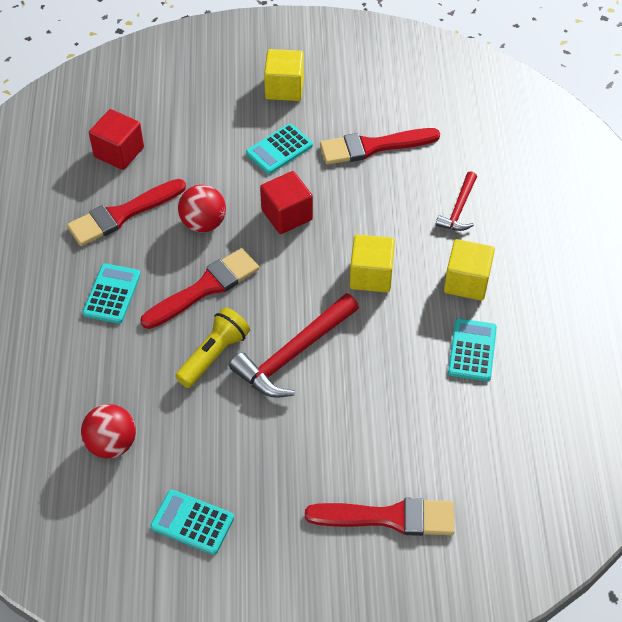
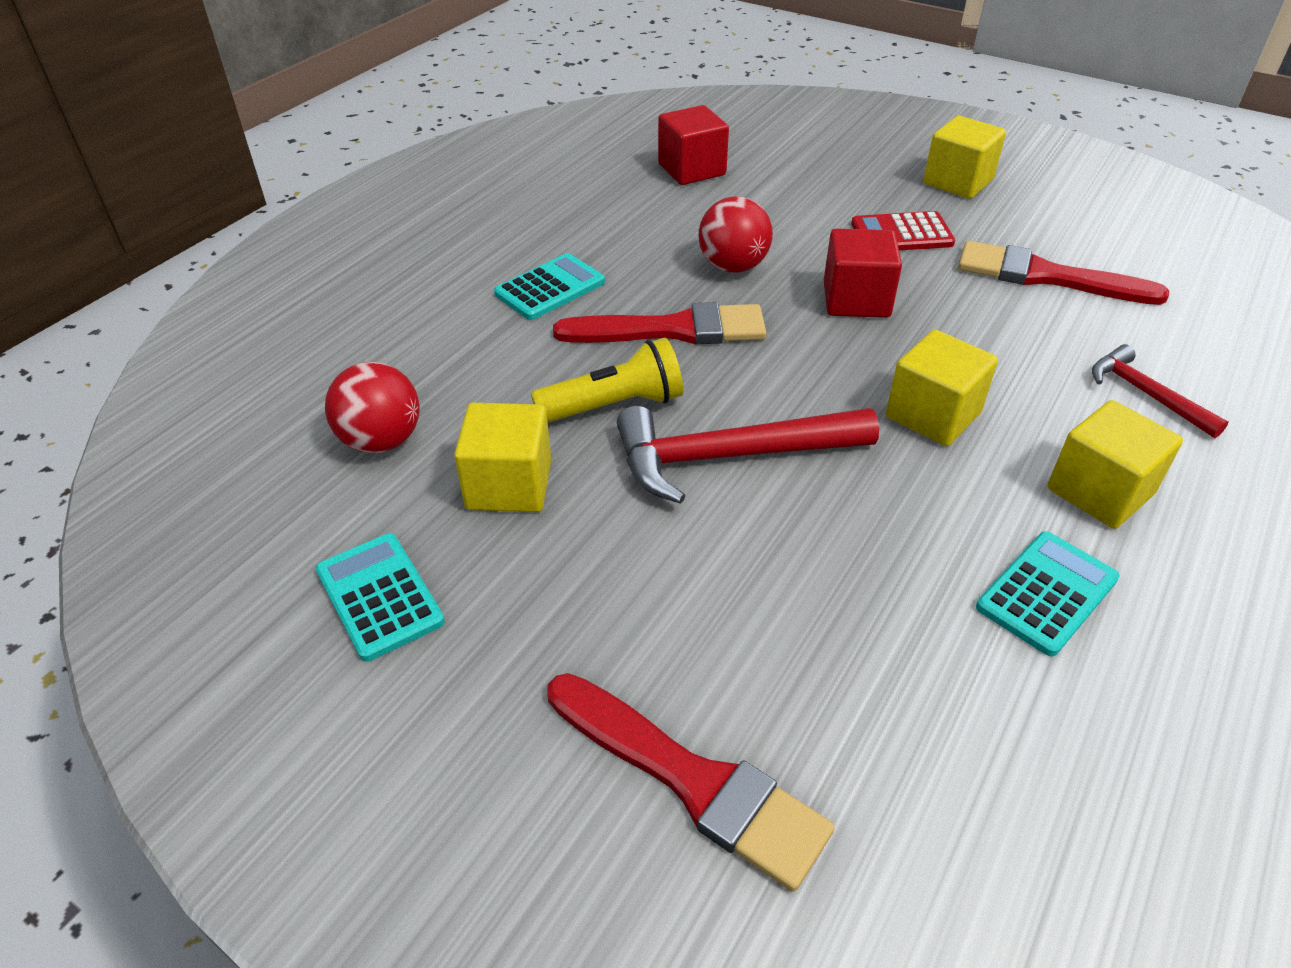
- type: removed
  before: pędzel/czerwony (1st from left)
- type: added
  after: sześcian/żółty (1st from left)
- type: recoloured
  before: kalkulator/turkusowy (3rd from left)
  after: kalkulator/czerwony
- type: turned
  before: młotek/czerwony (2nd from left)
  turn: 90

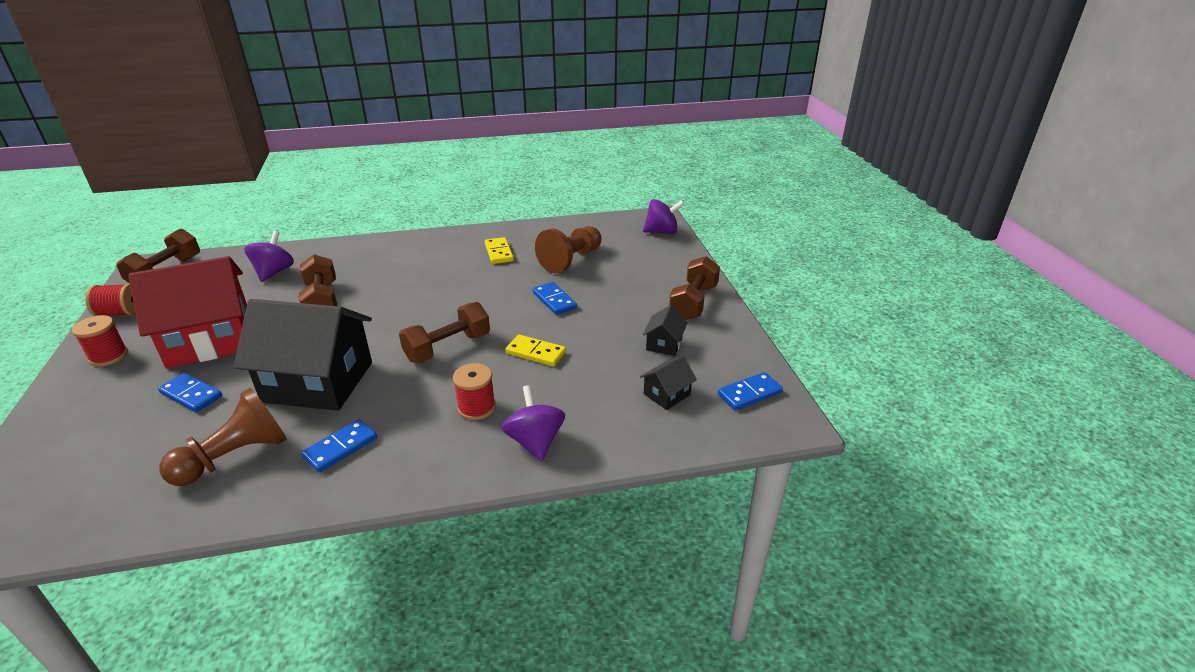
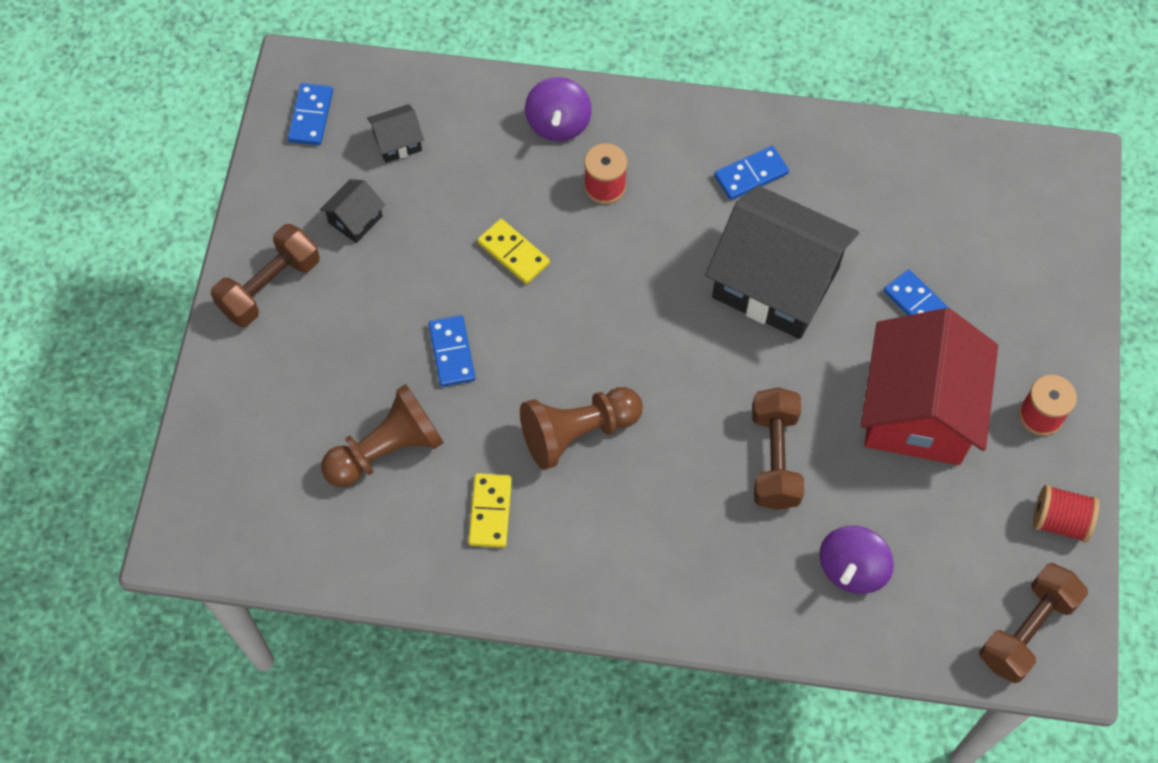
- type: removed
  before: hantel/brązowy (3rd from left)
- type: removed
  before: bączek/fioletowy (3rd from left)
- type: moved
  before: pionek/brązowy (1st from left in the first image)
  after: pionek/brązowy (2nd from left)
- type: turned
  before: domek/czerwony
  turn: -75
- type: turned
  before: kostka domina/niebieski (4th from left in the first image)
  turn: -75

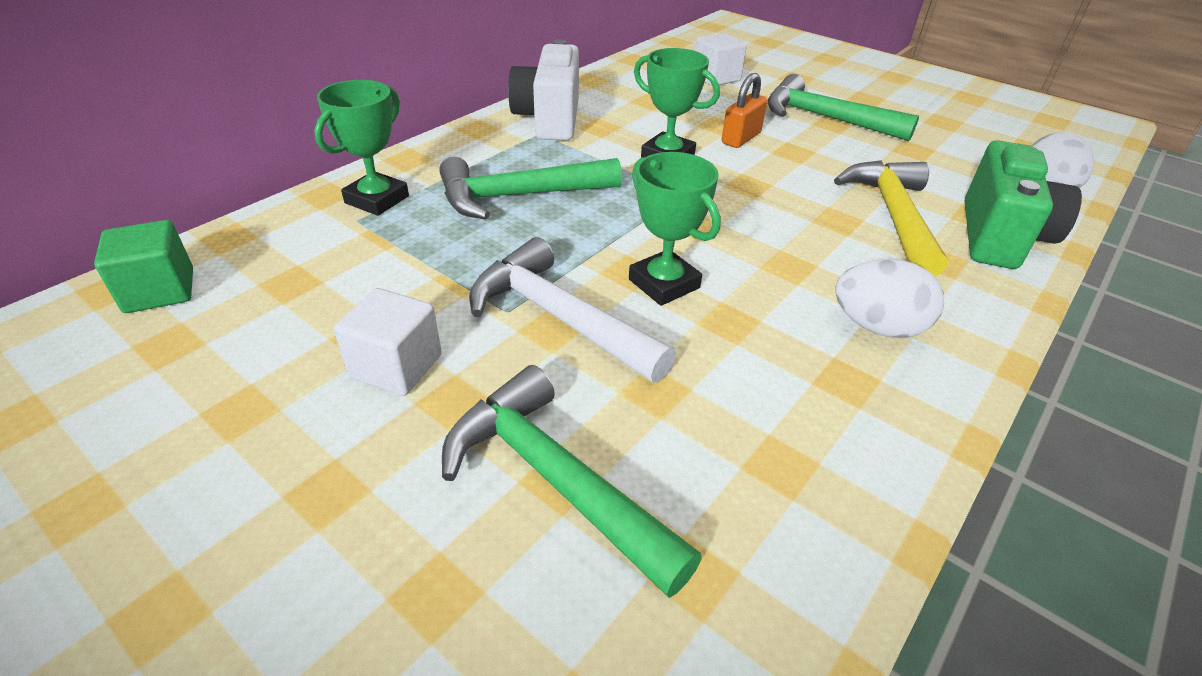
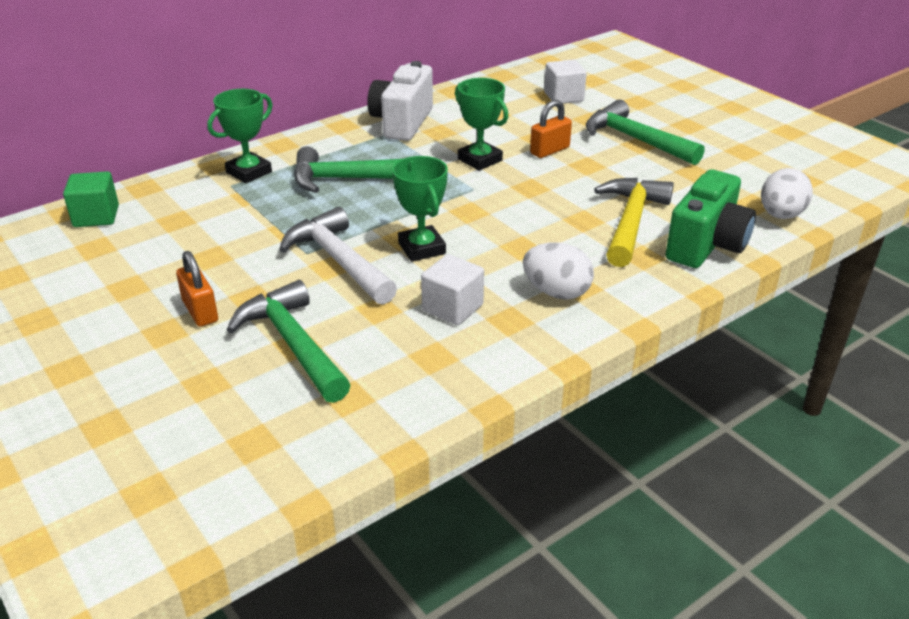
- type: added
  after: kłódka/pomarańczowy (1st from left)
- type: moved
  before: sześcian/biały (1st from left)

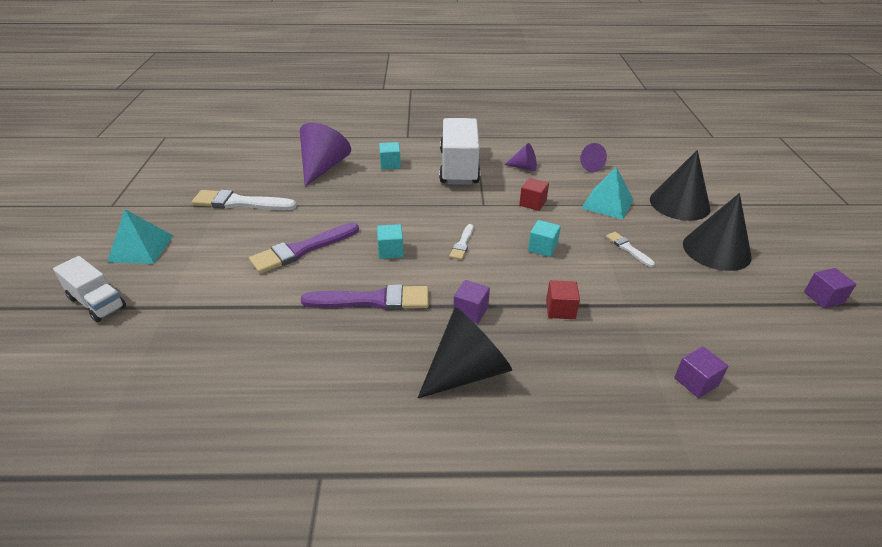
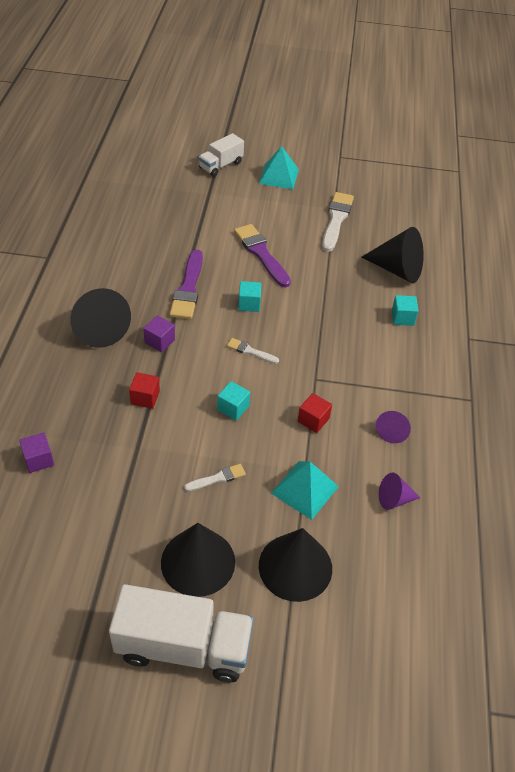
- type: removed
  before: sześcian/fioletowy (3rd from left)
- type: moved
  before: ciężarówka/biały (2nd from left in the first image)
  after: ciężarówka/biały (1st from left)
- type: recoloured
  before: stożek/fioletowy (1st from left)
  after: stożek/czarny (4th from left)

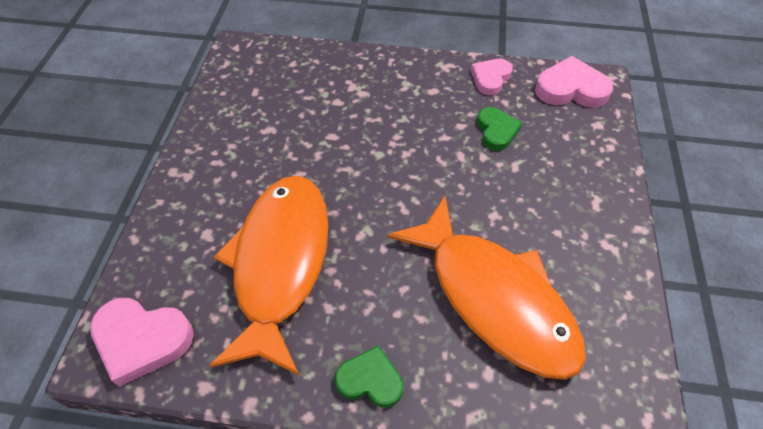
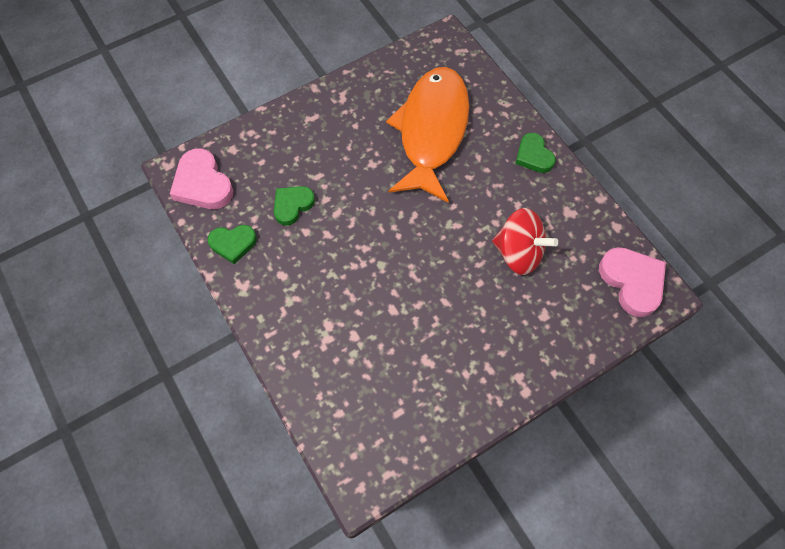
- type: replaced
  before: ryba/pomarańczowy (1st from left)
  after: bączek/czerwony
- type: recoloured
  before: serce/różowy (2nd from left)
  after: serce/zielony (1st from left)

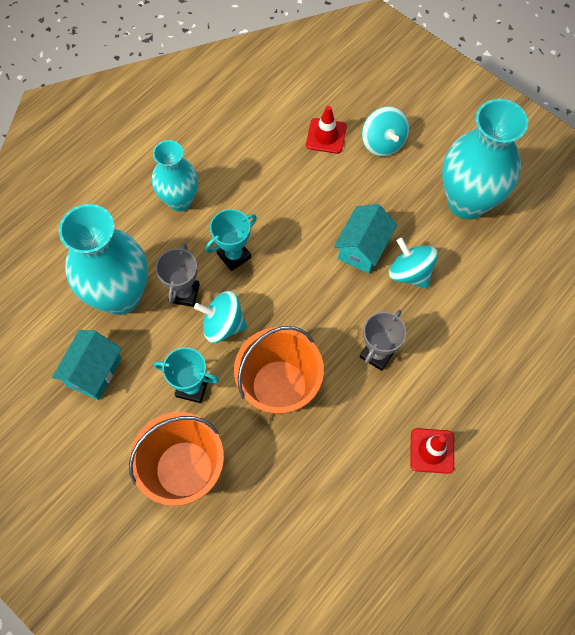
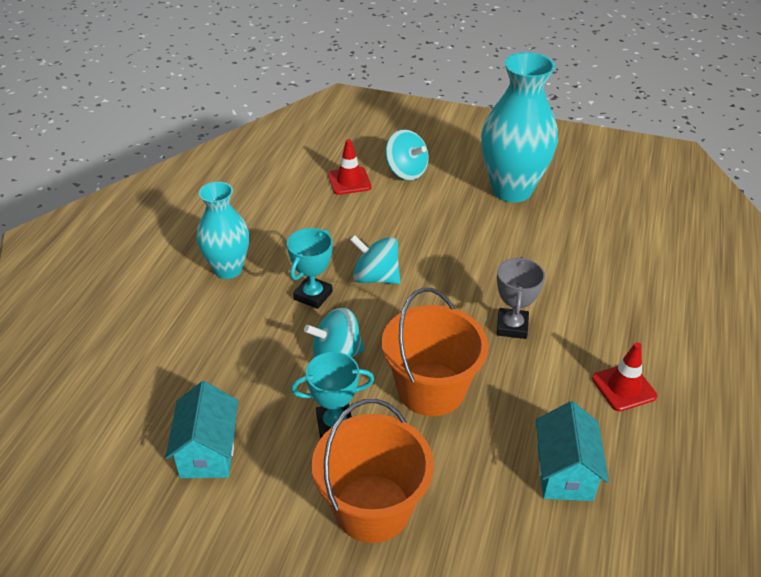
- type: removed
  before: wazon/turkusowy (1st from left)
- type: removed
  before: puchar/szary (1st from left)
- type: moved
  before: domek/turkusowy (2nd from left)
- type: moved
  before: bączek/turkusowy (3rd from left in the first image)
  after: bączek/turkusowy (2nd from left)

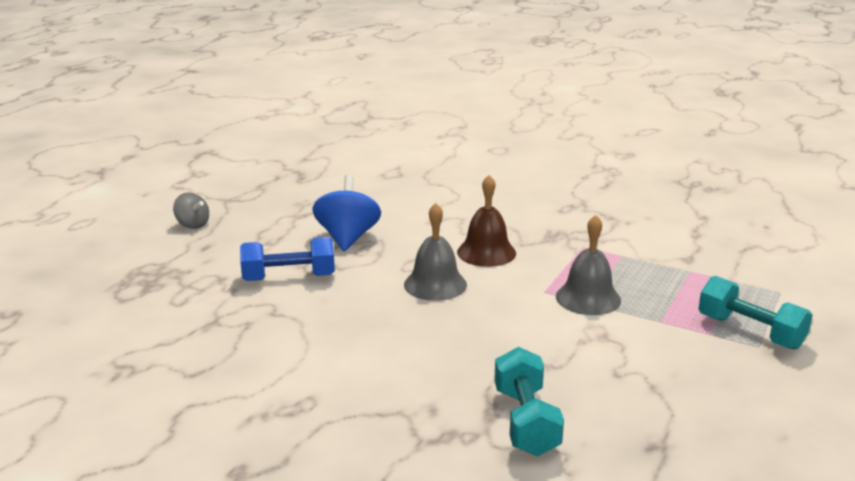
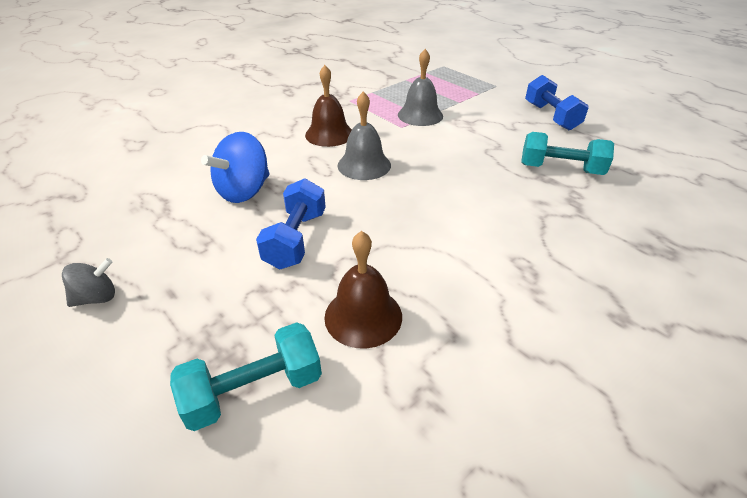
- type: added
  after: dzwonek/brązowy (2nd from left)
- type: added
  after: hantel/niebieski (2nd from left)
- type: moved
  before: hantel/turkusowy (2nd from left in the first image)
  after: hantel/turkusowy (1st from left)
- type: turned
  before: bączek/niebieski
  turn: -75

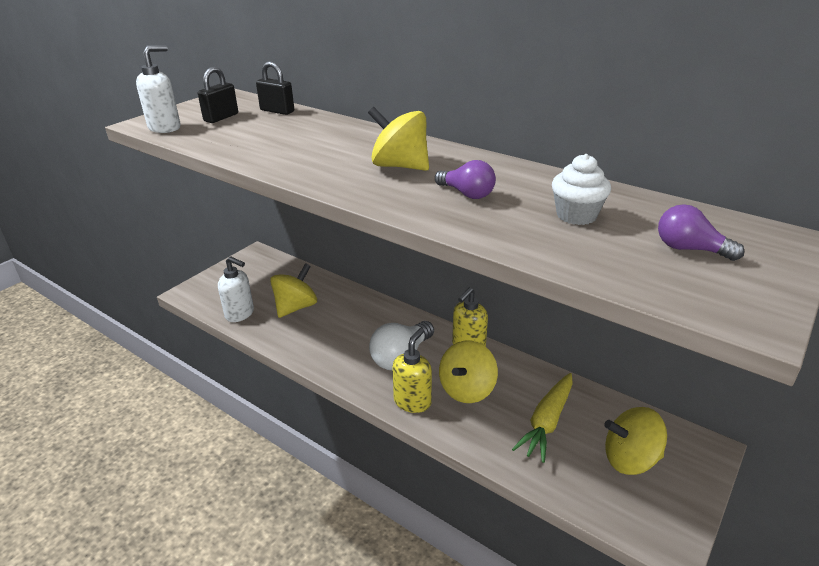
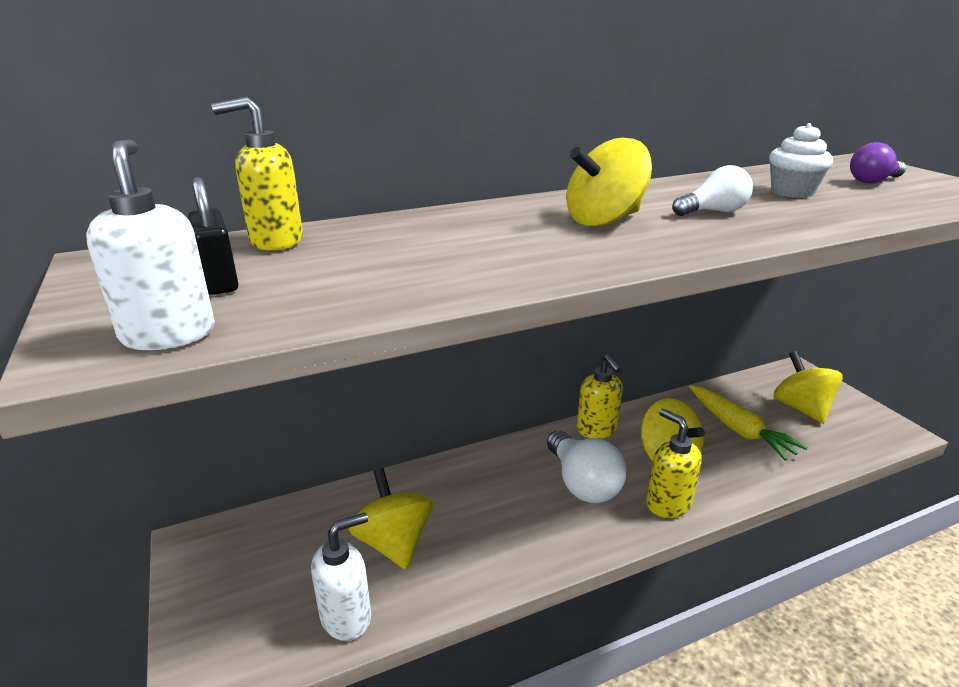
- type: replaced
  before: kłódka/czarny (2nd from left)
  after: dozownik mydła/żółty (1st from left)
- type: recoloured
  before: żarówka/fioletowy (1st from left)
  after: żarówka/biały (2nd from left)
- type: turned
  before: bączek/żółty (4th from left)
  turn: 135

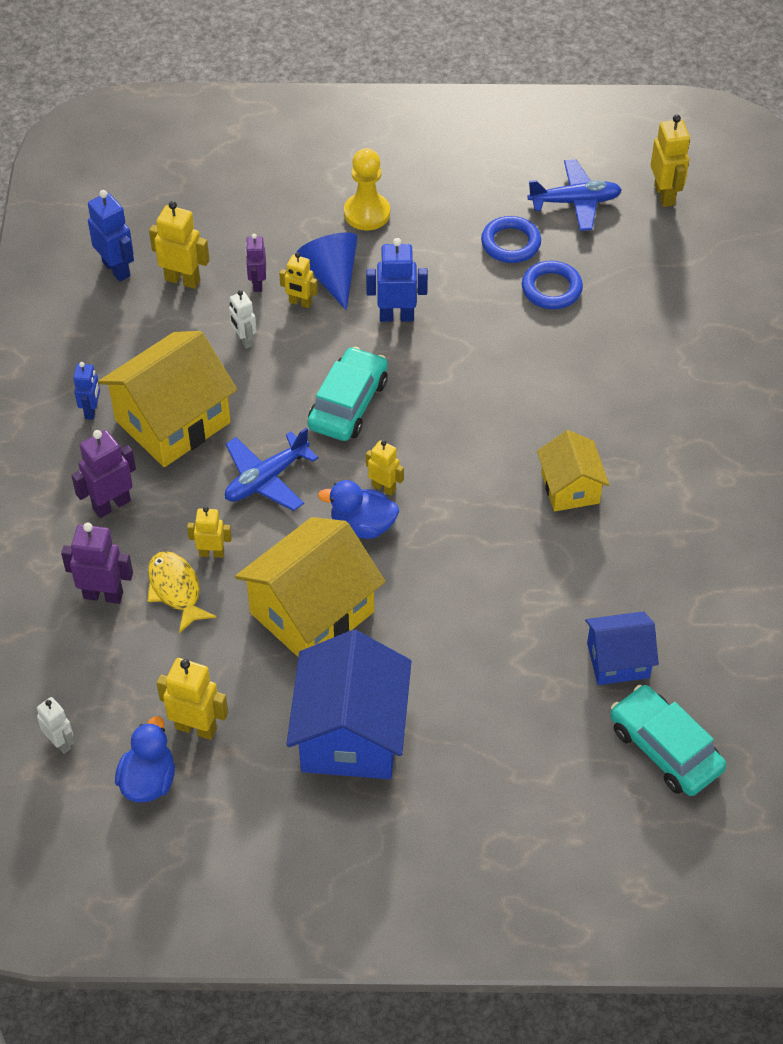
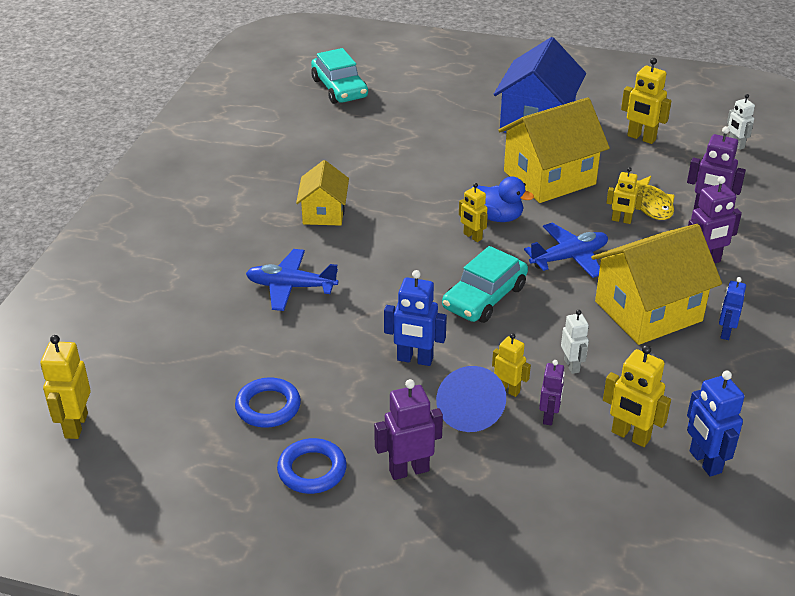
- type: removed
  before: kaczka/niebieski (1st from left)
- type: removed
  before: domek/niebieski (2nd from left)
- type: moved
  before: pierścień/niebieski (2nd from left)
- type: moved
  before: samolot/niebieski (2nd from left in the first image)
  after: samolot/niebieski (1st from left)
- type: replaced
  before: pionek/żółty
  after: robot/fioletowy (1st from left)

